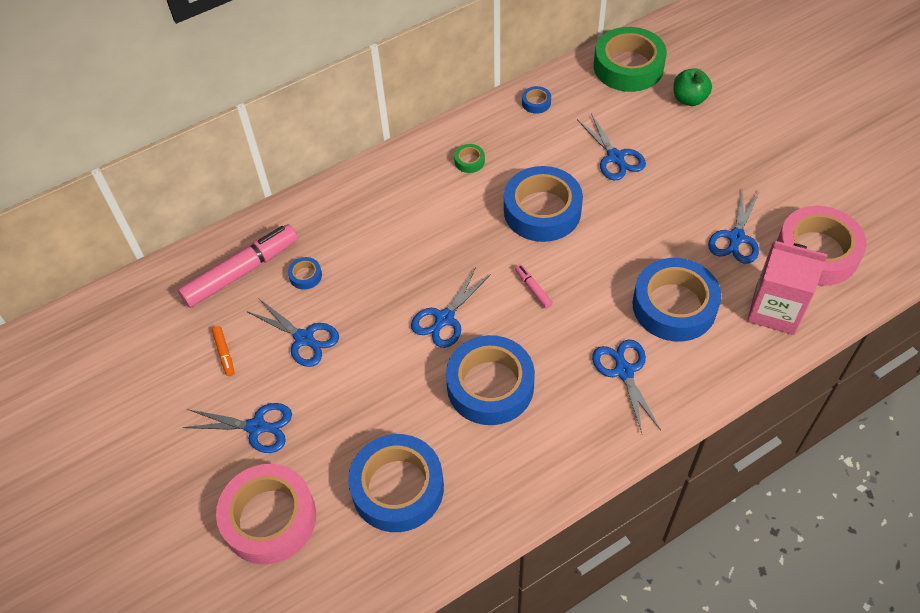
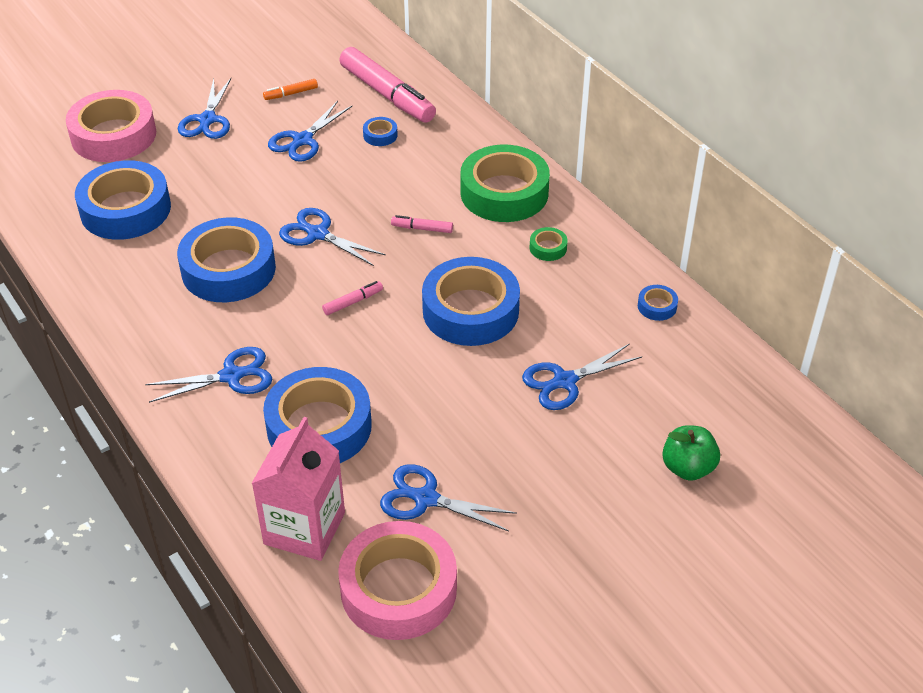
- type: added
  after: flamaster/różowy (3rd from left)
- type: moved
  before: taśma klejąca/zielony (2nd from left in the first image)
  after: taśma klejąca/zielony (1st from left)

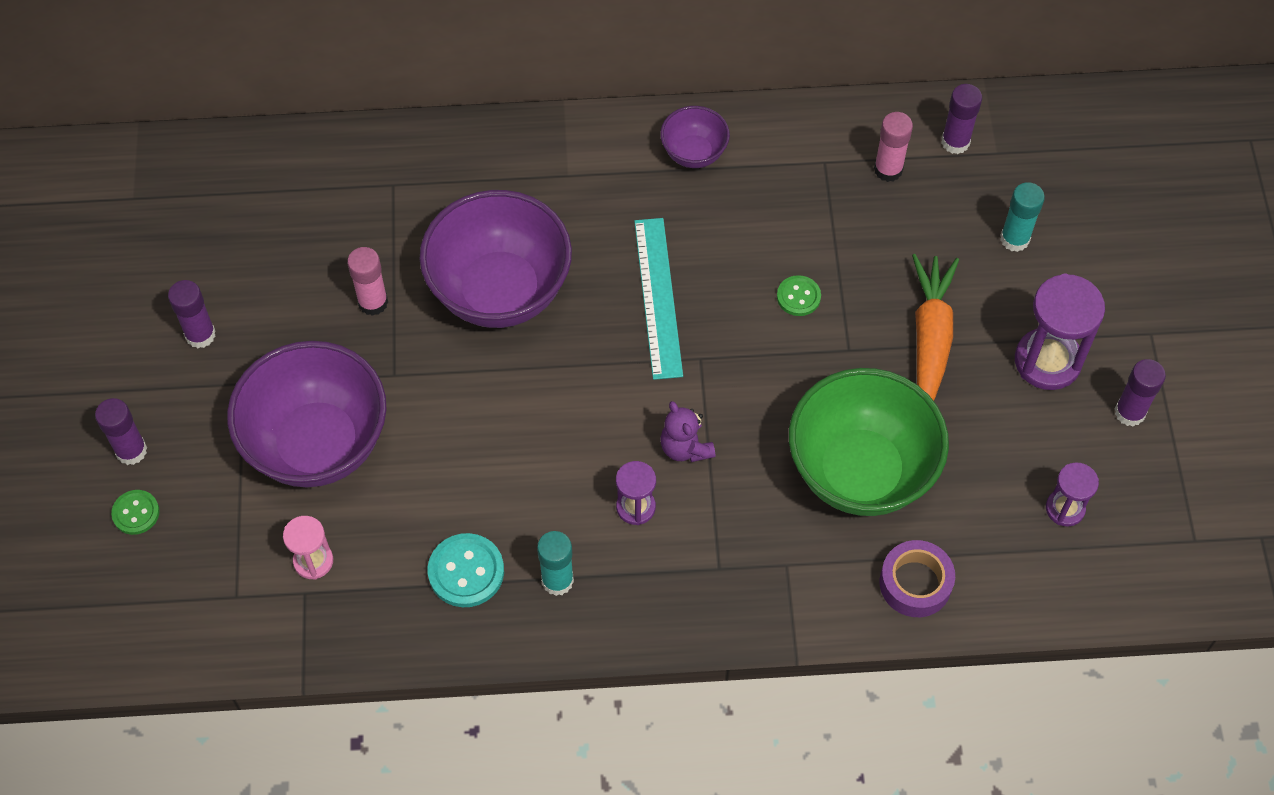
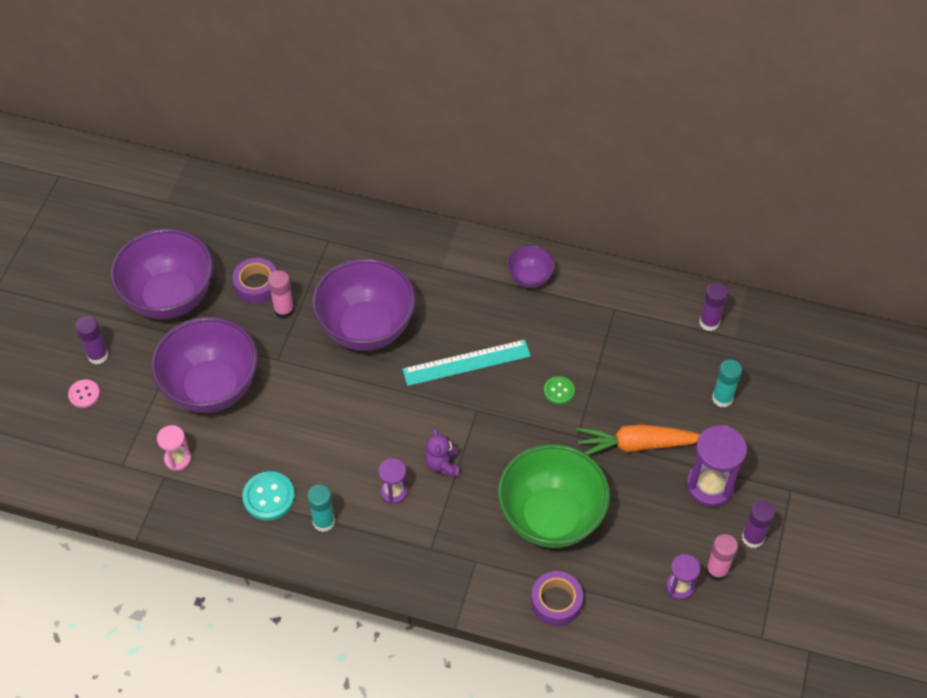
- type: added
  after: taśma klejąca/fioletowy (1st from left)
- type: moved
  before: klej w sztyfcie/różowy (2nd from left)
- type: replaced
  before: klej w sztyfcie/fioletowy (2nd from left)
  after: miska/fioletowy (1st from left)
- type: recoloured
  before: guzik/zielony (1st from left)
  after: guzik/różowy
- type: turned
  before: linijka/turkusowy
  turn: 60
- type: turned
  before: marchewka/pomarańczowy
  turn: -120

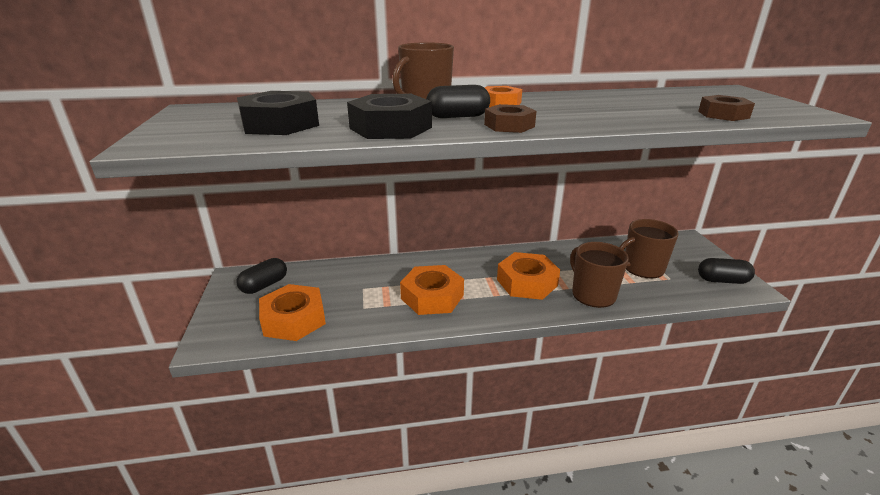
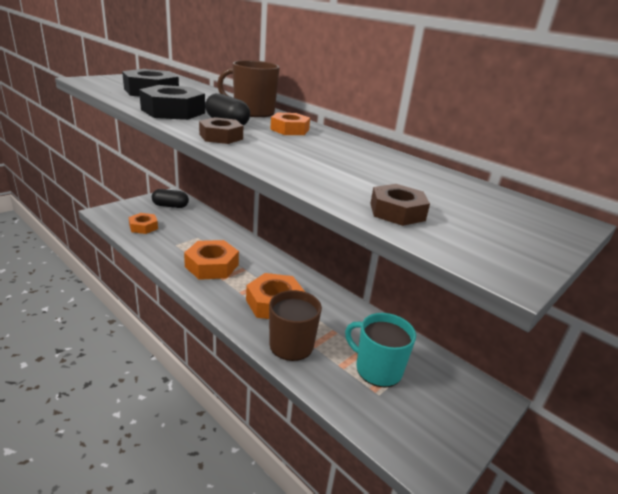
- type: removed
  before: kapsułka/czarny (3rd from left)
- type: recoloured
  before: kubek/brązowy (3rd from left)
  after: kubek/turkusowy
- type: resized
  before: nakrętka/pomarańczowy (1st from left)
  scale: 0.62

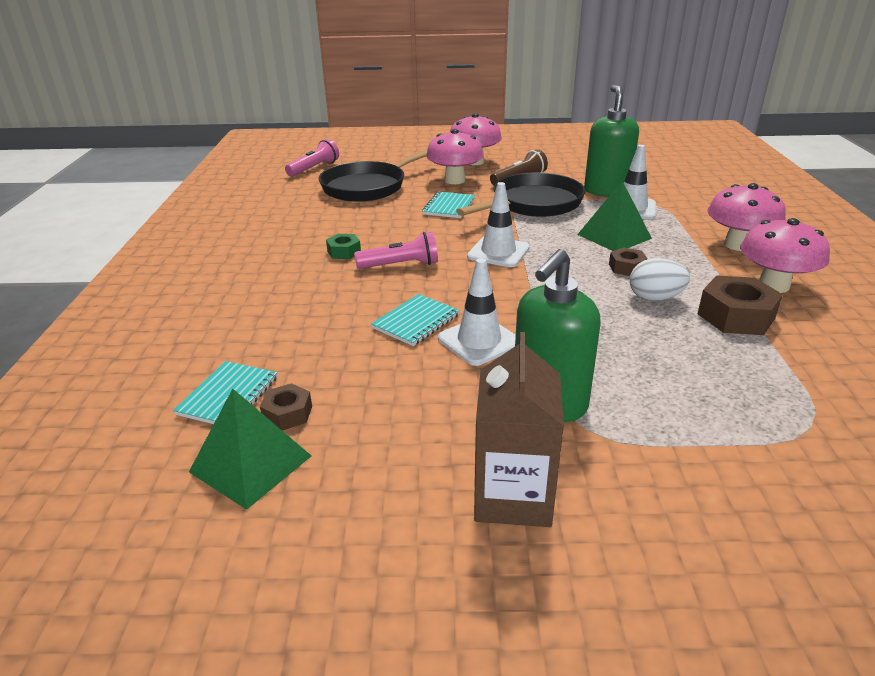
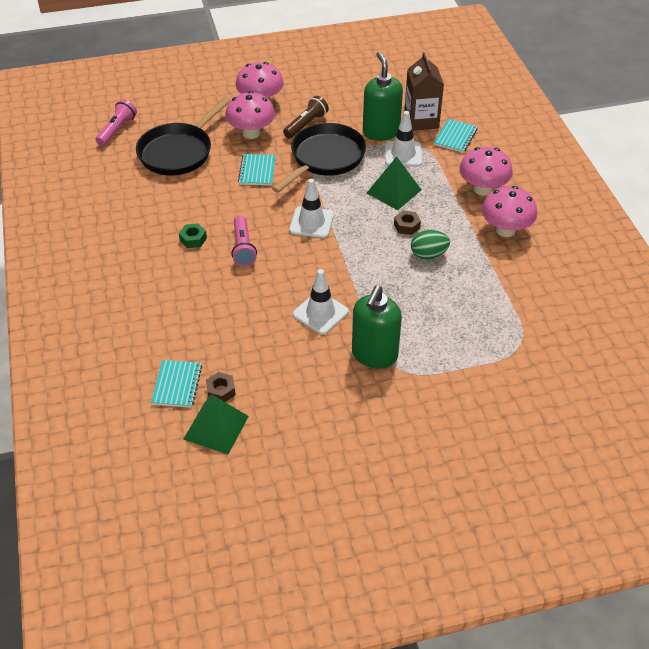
- type: removed
  before: nakrętka/brązowy (3rd from left)
- type: moved
  before: zeszyt/turkusowy (2nd from left in the first image)
  after: zeszyt/turkusowy (3rd from left)
- type: moved
  before: karton mleka/brązowy
- type: recoloured
  before: jajko/biały
  after: jajko/zielony
- type: turned
  before: latarka/różowy (2nd from left)
  turn: 105

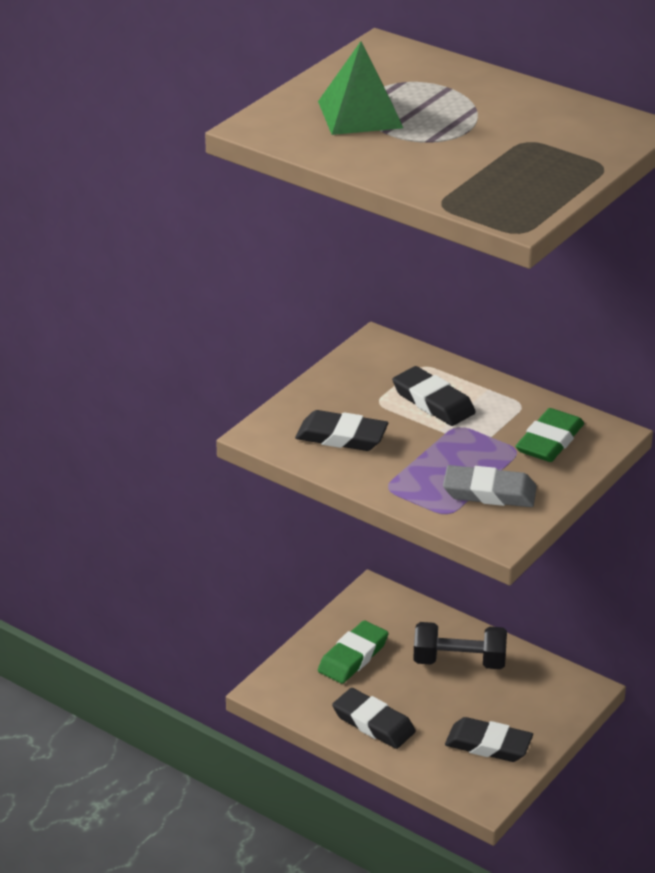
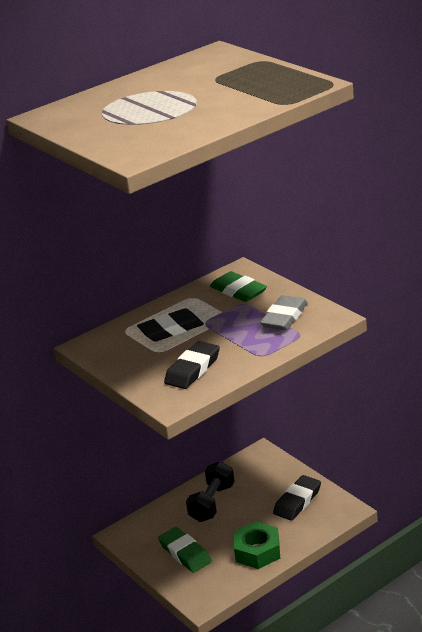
- type: removed
  before: piramida/zielony
- type: replaced
  before: gumka do mazania/czarny (2nd from left)
  after: nakrętka/zielony

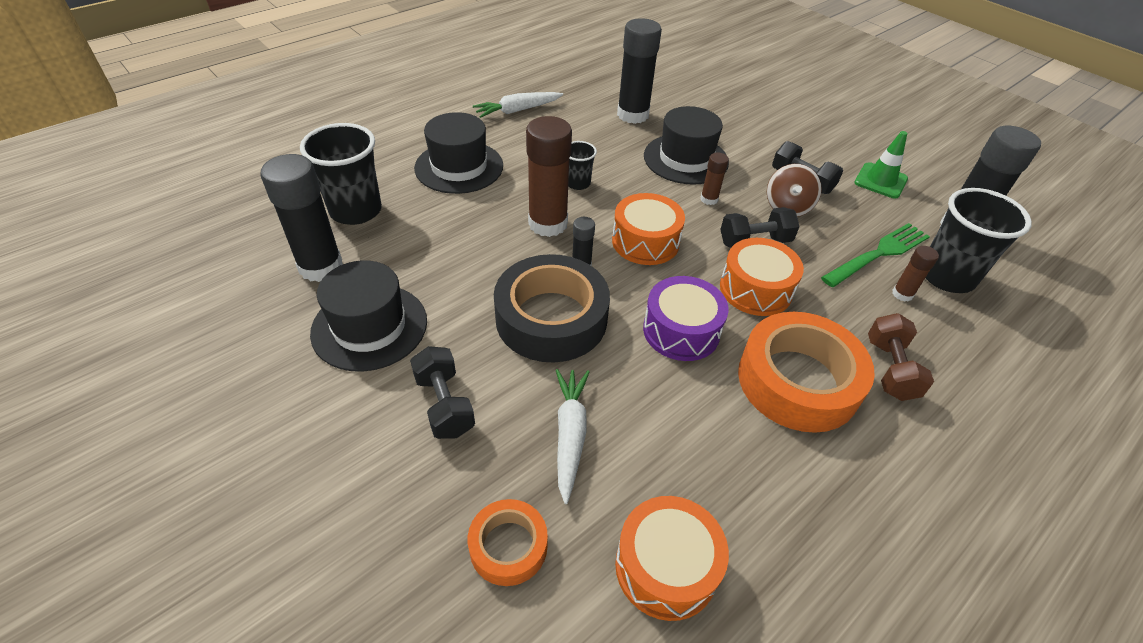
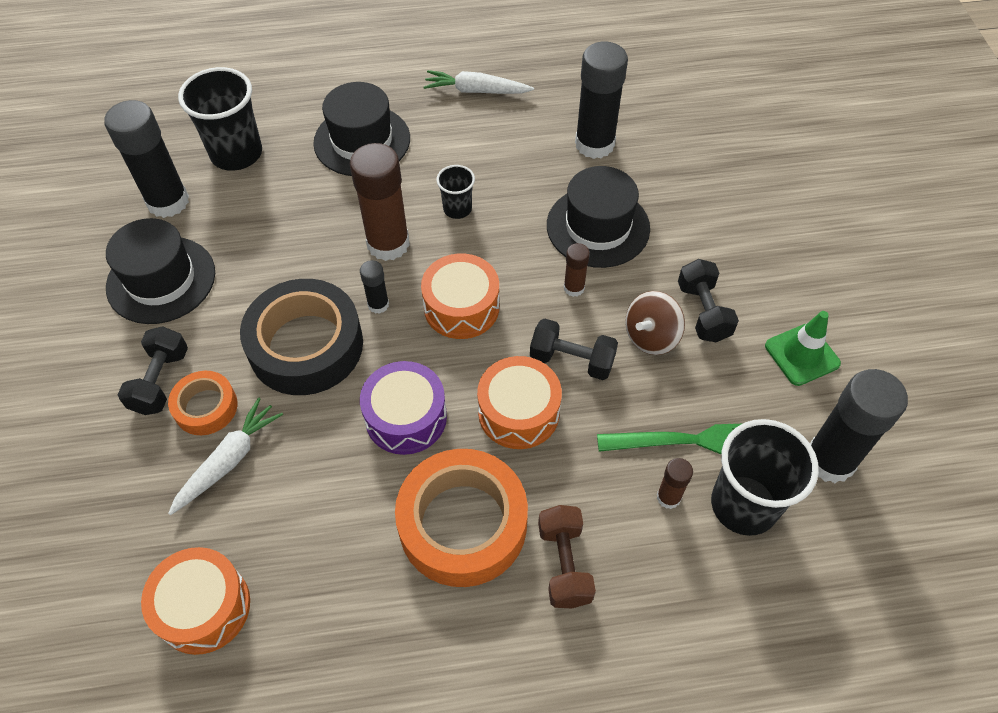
- type: moved
  before: taśma klejąca/pomarańczowy (1st from left)
- type: turned
  before: hantel/brązowy
  turn: -45

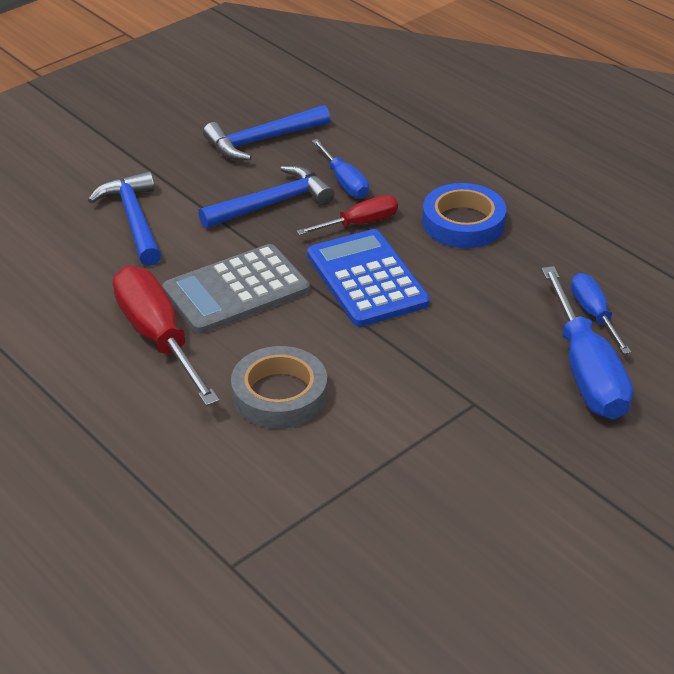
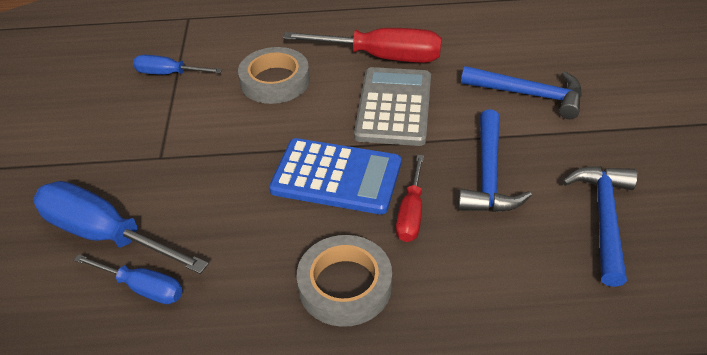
- type: moved
  before: śrubokręt/niebieski (1st from left in the first image)
  after: śrubokręt/niebieski (3rd from left)
- type: recoloured
  before: taśma klejąca/niebieski
  after: taśma klejąca/szary (2nd from left)

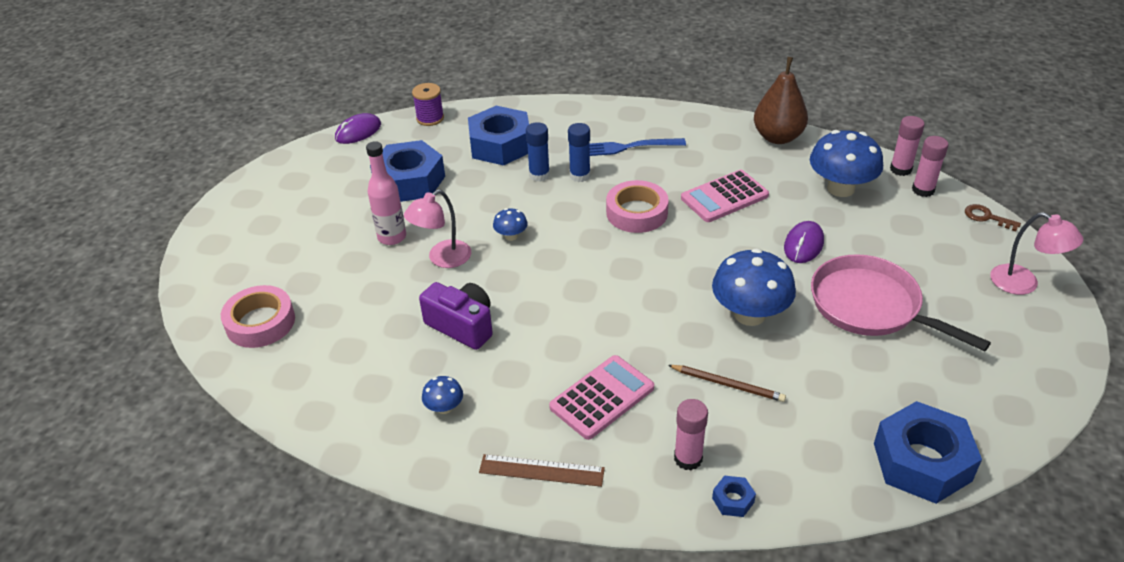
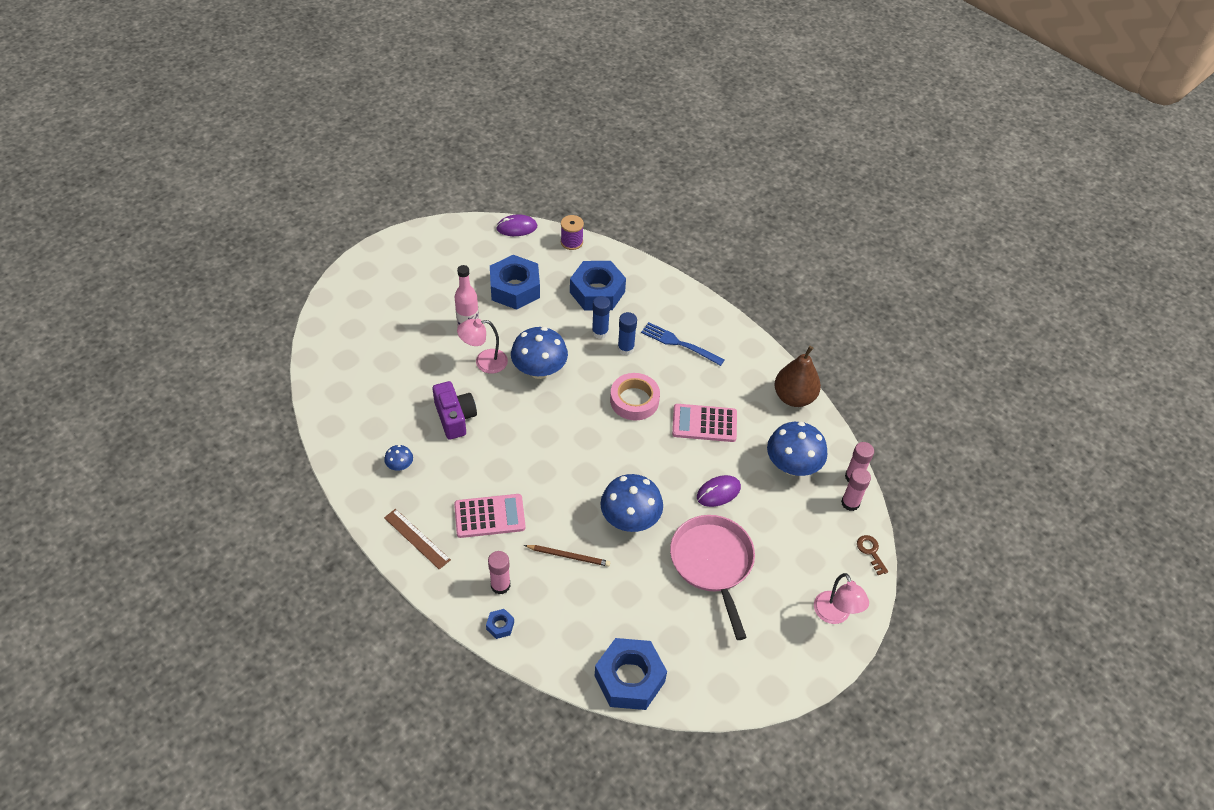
- type: removed
  before: taśma klejąca/różowy (1st from left)
- type: turned
  before: ołówek/brązowy
  turn: -45
- type: resized
  before: grzyb/niebieski (2nd from left)
  scale: 2.13

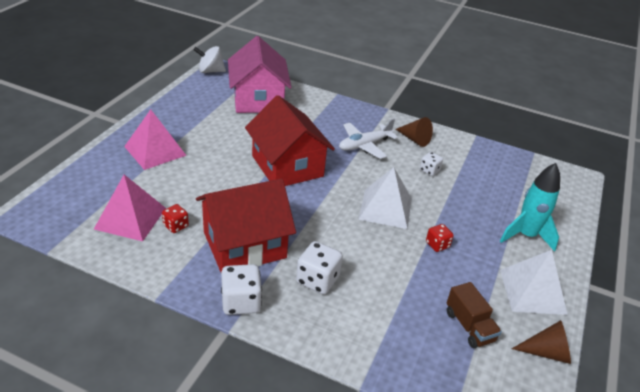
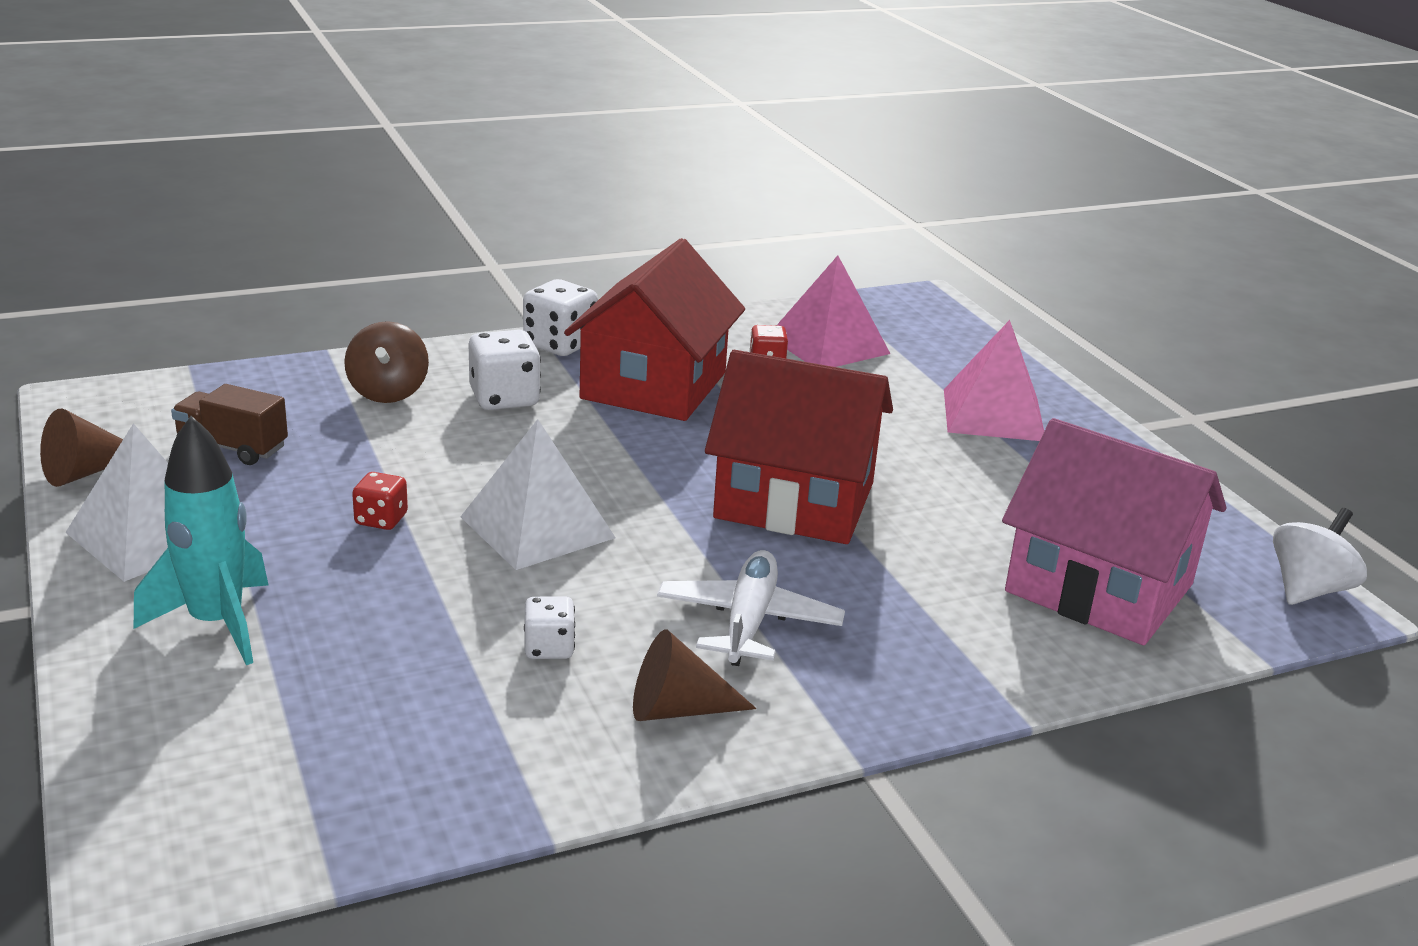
- type: added
  after: bączek/brązowy

